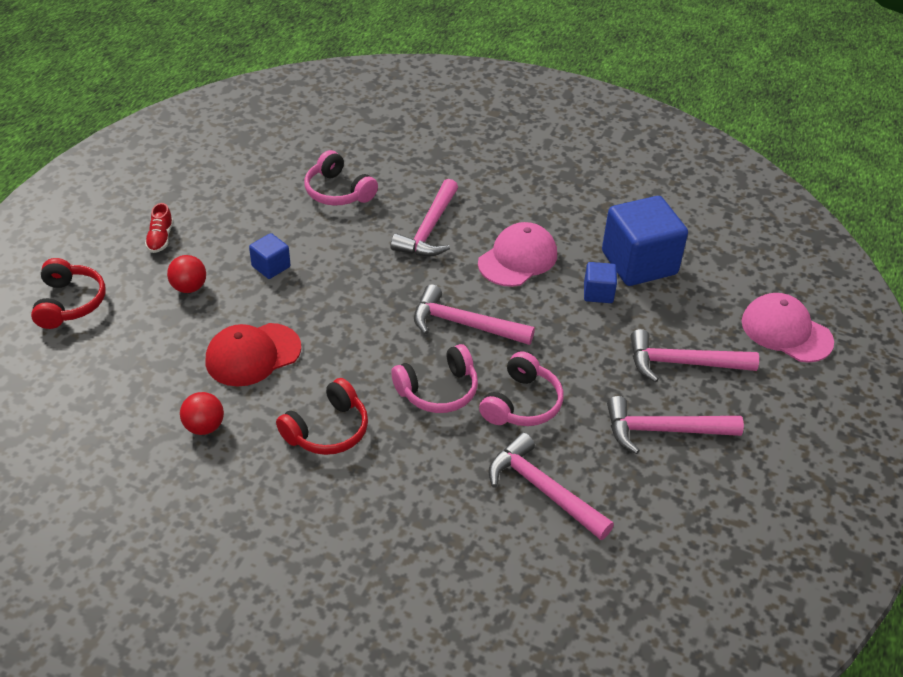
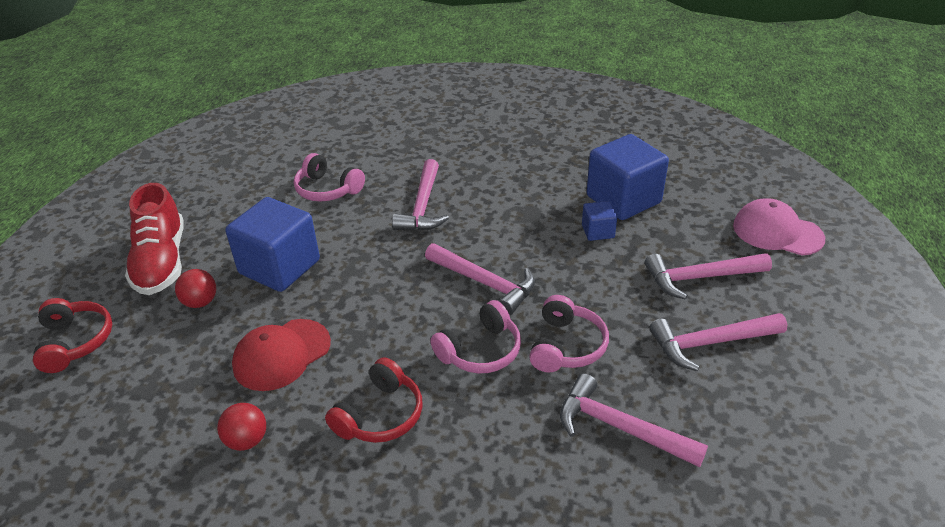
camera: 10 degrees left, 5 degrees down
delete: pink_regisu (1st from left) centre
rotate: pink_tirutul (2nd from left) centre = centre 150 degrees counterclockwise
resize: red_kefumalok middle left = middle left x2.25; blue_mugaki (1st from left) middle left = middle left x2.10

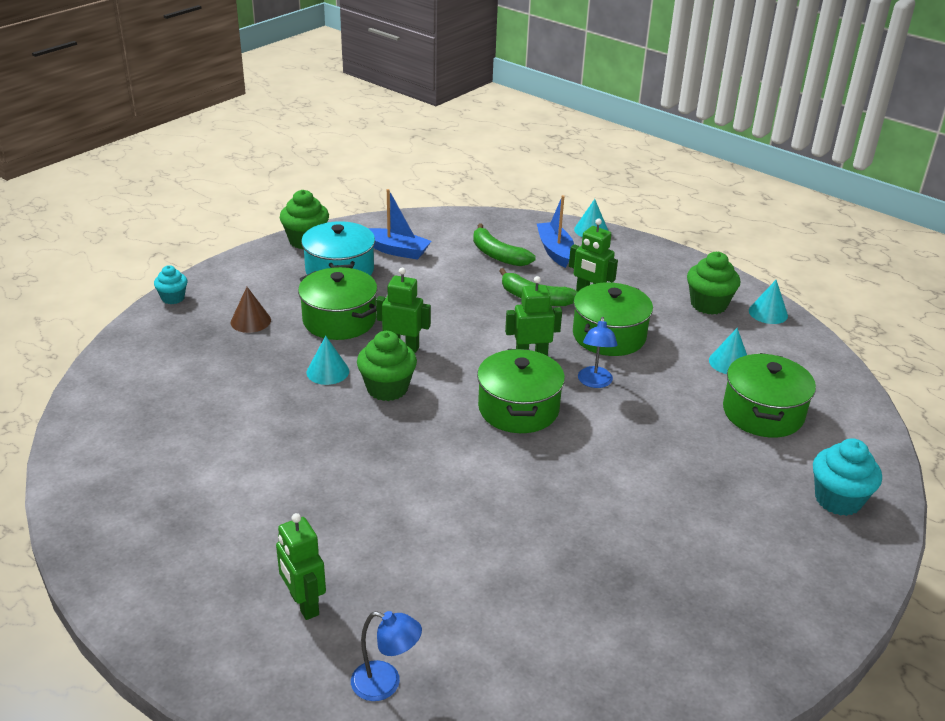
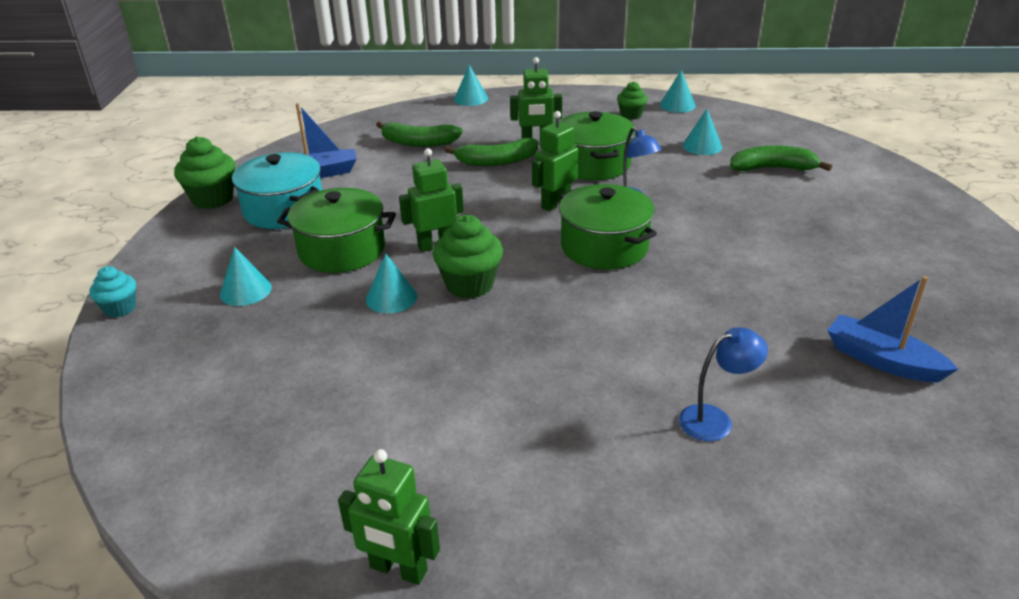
camera: 35 degrees left, 0 degrees up
delete: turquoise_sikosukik (2nd from left) middle right
move: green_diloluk (1st from left) bottom left to bottom centre; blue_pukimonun (1st from left in the first image) bottom centre to blue_pukimonun (2nd from left) middle right; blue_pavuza (2nd from left) top centre to middle right
replace: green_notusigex (4th from left) middle right to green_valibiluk (3rd from left) top right
recolor: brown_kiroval middle left to turquoise_kiroval (1st from left) middle left
resize: green_sikosukik (3rd from left) middle right = top centre x0.61

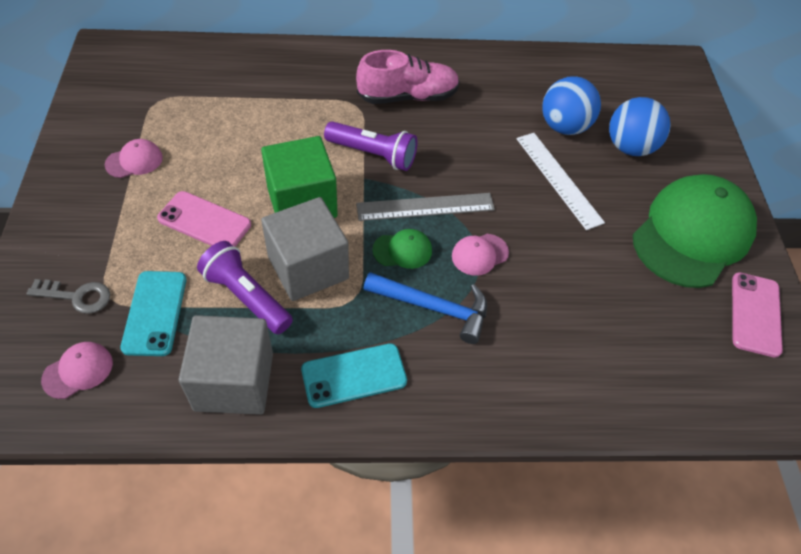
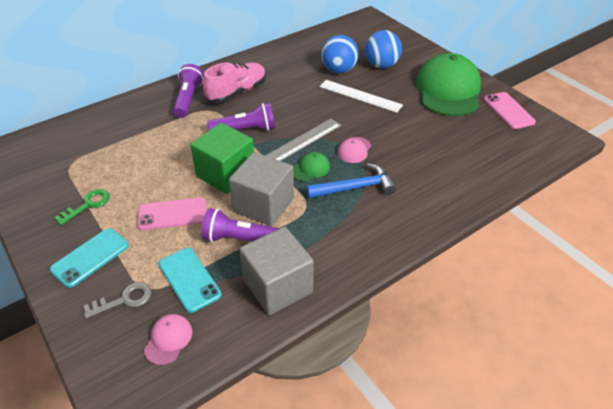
camera: 30 degrees left, 10 degrees down
insert: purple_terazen (1st from left) top left
move: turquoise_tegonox (2nd from left in the first image) bottom centre to turquoise_tegonox (1st from left) middle left
replace: pink_regisu (2nd from left) top left to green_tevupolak middle left

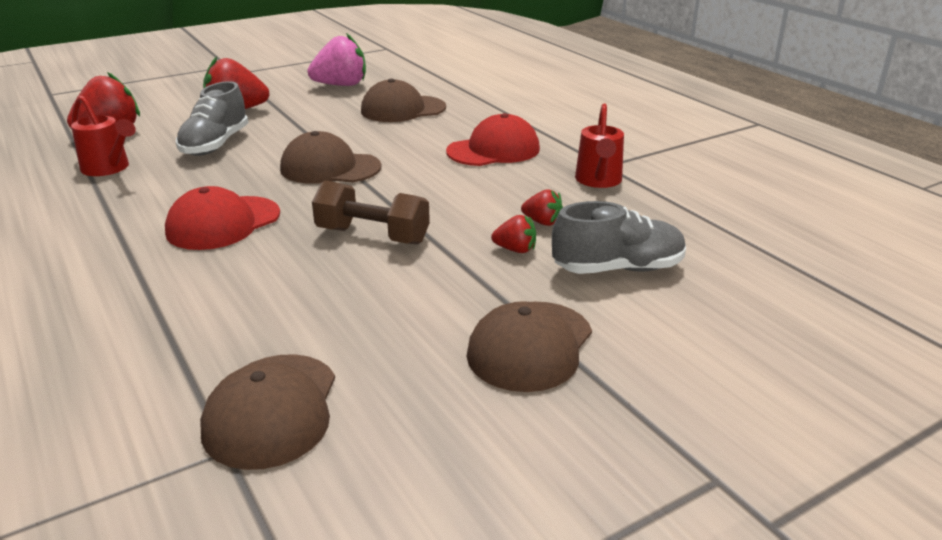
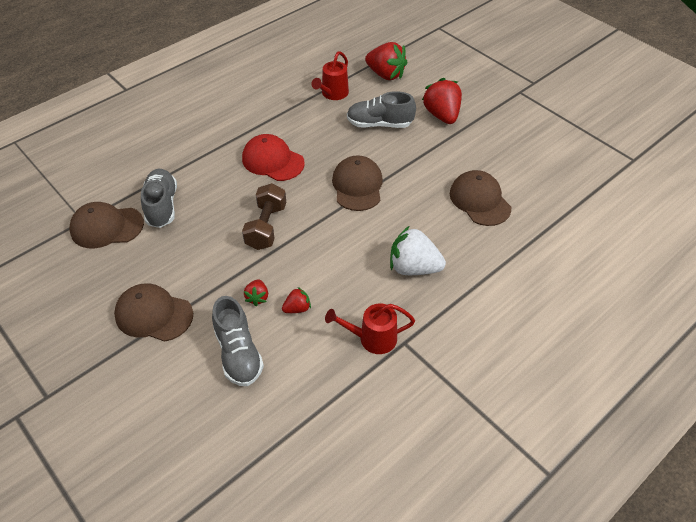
camera: 80 degrees right, 20 degrees up
delete: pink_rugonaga top centre
insert: grey_kefumalok (1st from left) middle left
replace: red_regisu (2nd from left) top centre to white_rugonaga centre
rotate: red_rugonaga (4th from left in the first image) centre = centre 135 degrees counterclockwise

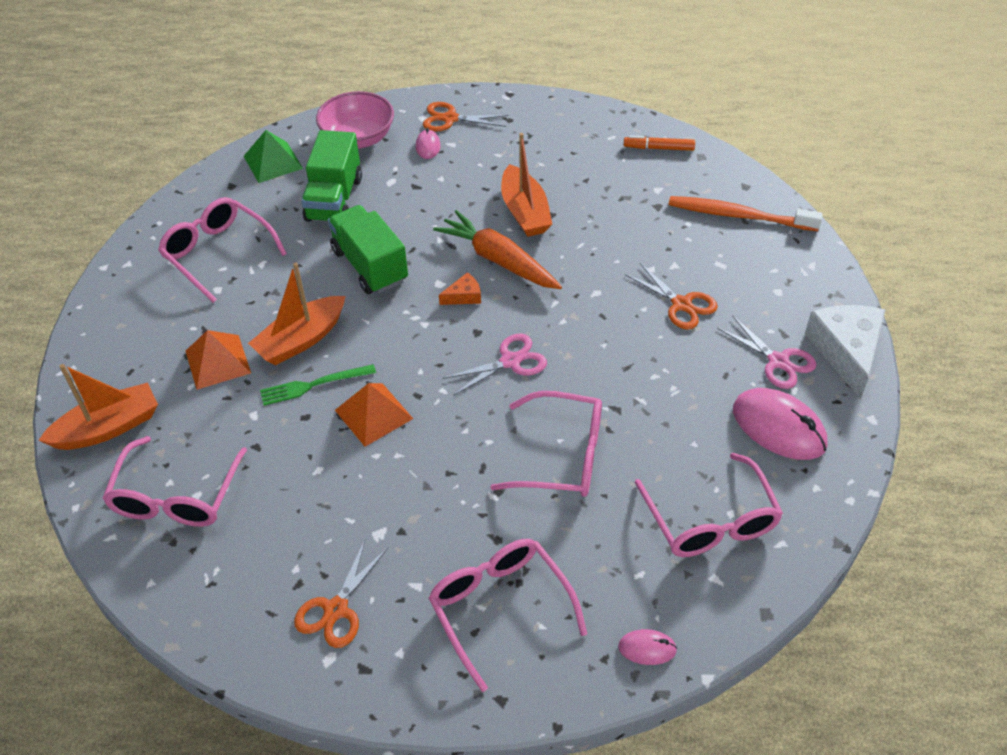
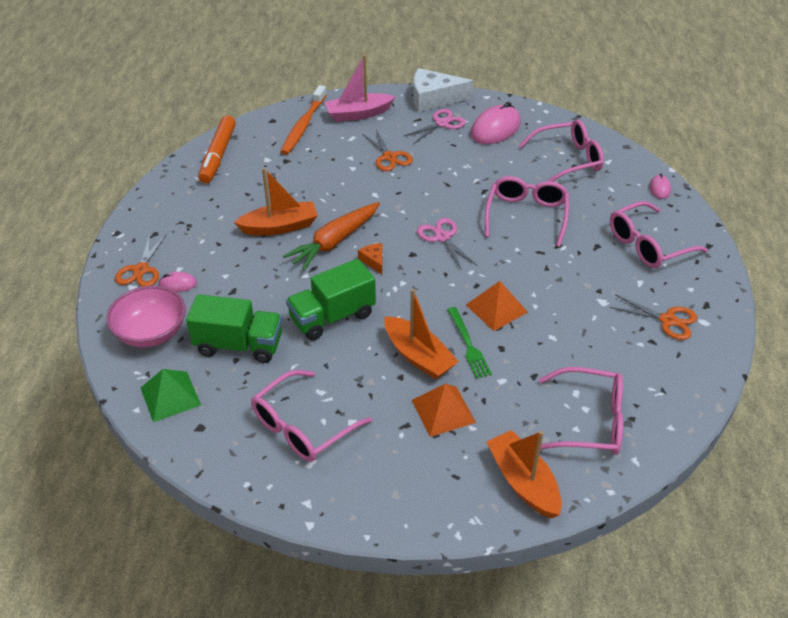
camera: 90 degrees left, 5 degrees down
insert: pink_pavuza top centre
rotate: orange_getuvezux (3rd from left in the first image) centre = top centre 105 degrees clockwise
resize: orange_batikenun top centre = top left x1.74

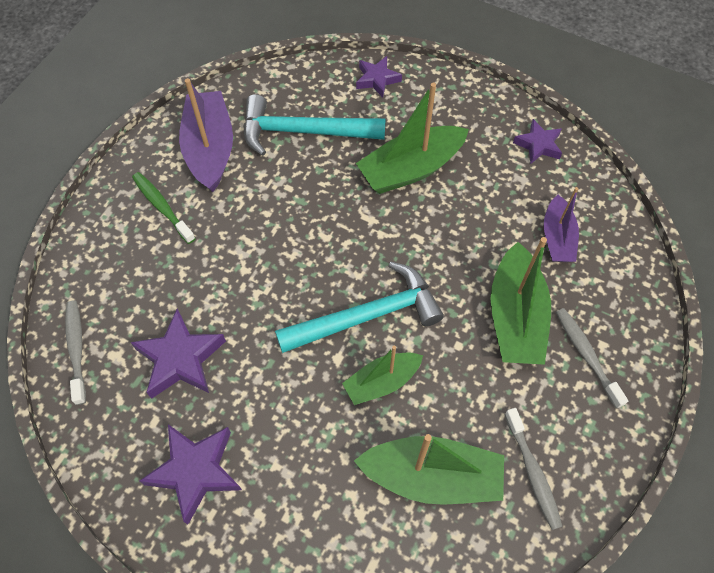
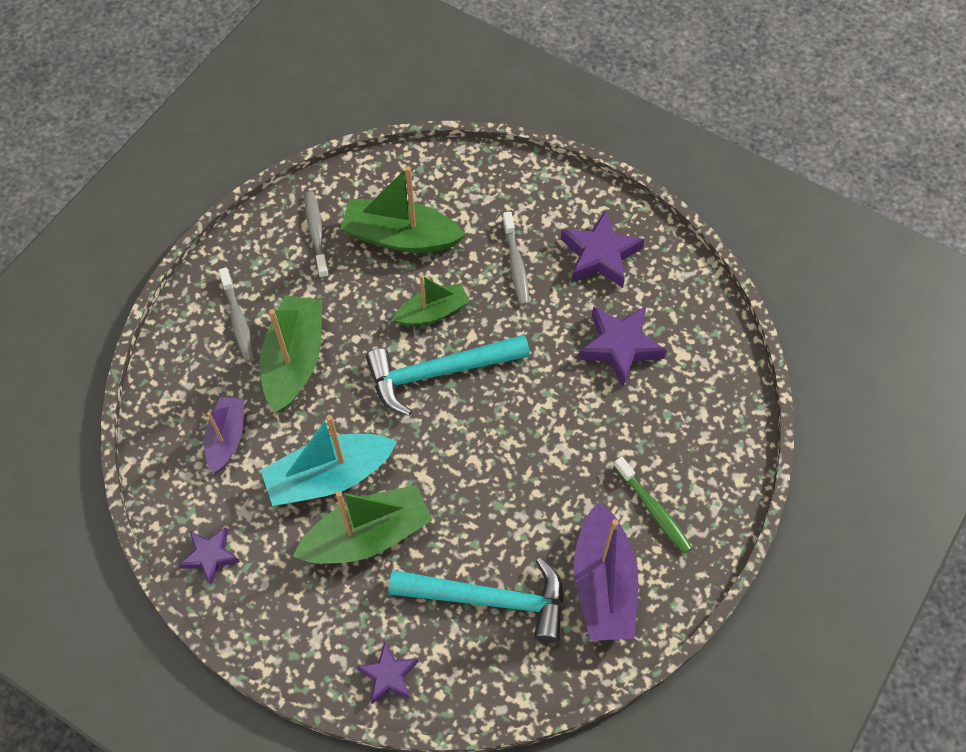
camera: 175 degrees left, 0 degrees up
insert: turquoise_pavuza centre
move: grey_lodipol (1st from left in the first image) middle left to grey_lodipol (3rd from left) centre

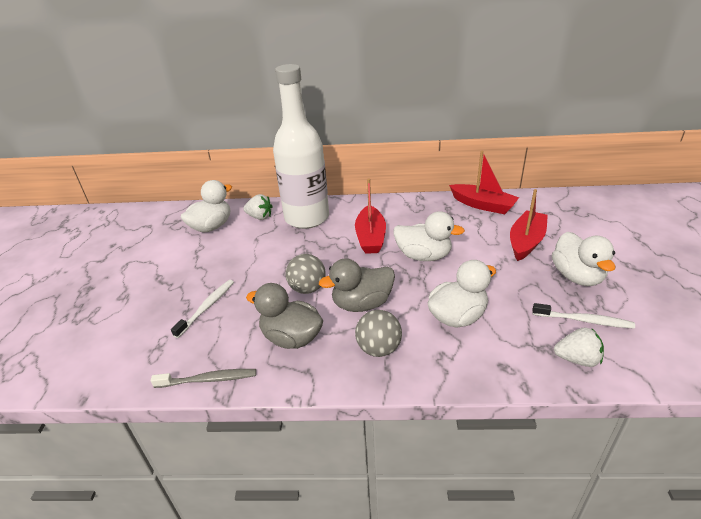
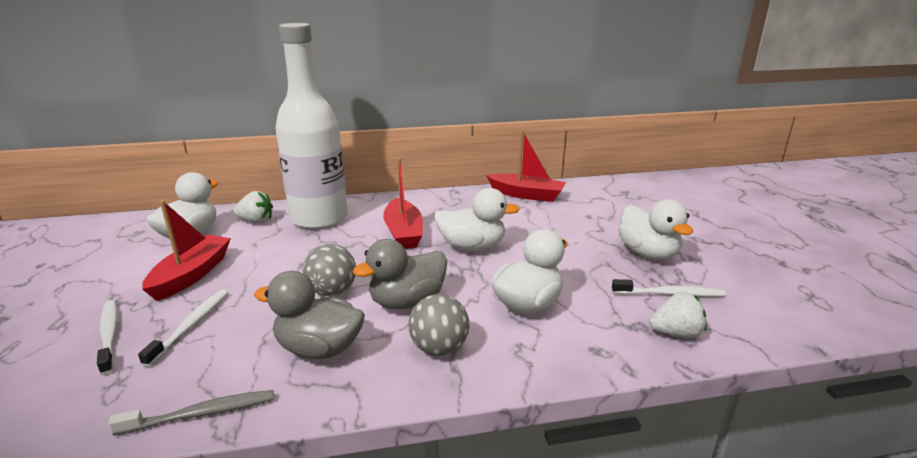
camera: 15 degrees left, 10 degrees down
insert: white_lodipol (1st from left) bottom left
move: red_pavuza (3rd from left in the first image) middle right to red_pavuza (1st from left) middle left

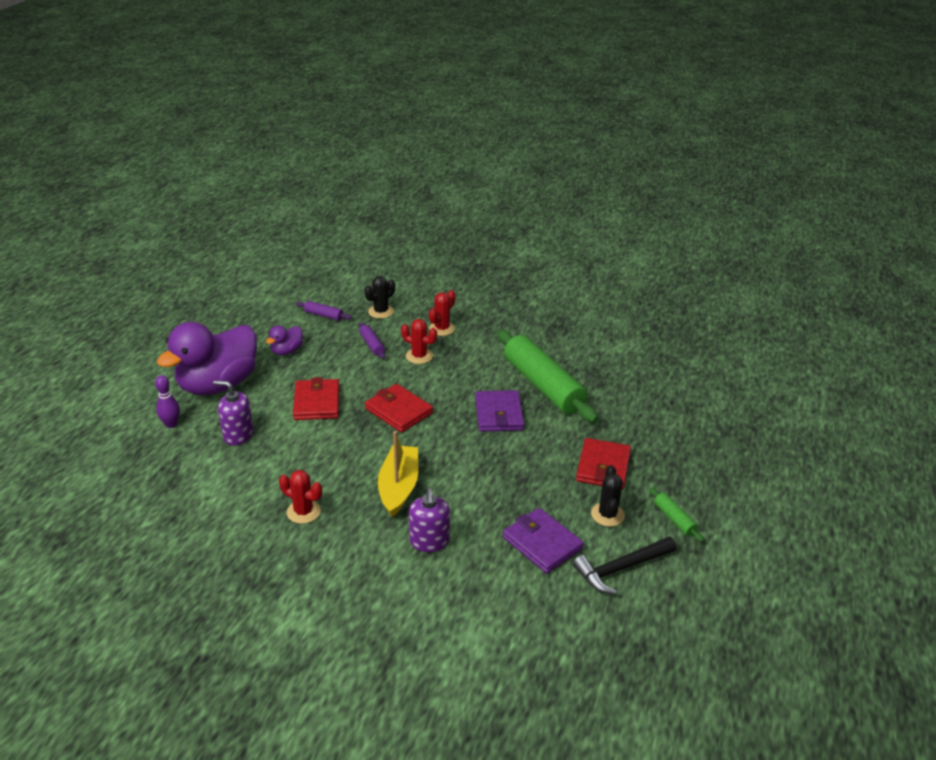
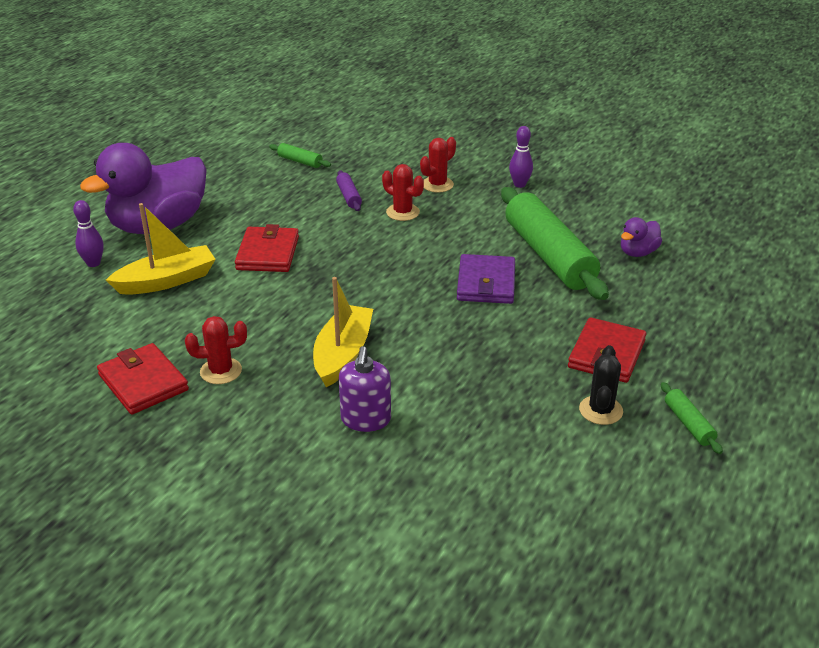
camera: 10 degrees right, 0 degrees up
delete: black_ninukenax (1st from left) centre; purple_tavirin (2nd from left) bottom centre; black_tirutul bottom right
insert: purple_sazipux (2nd from left) top centre
move: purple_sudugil (2nd from left) middle left to middle right; red_tavirin (2nd from left in the first image) centre to red_tavirin (1st from left) middle left
replace: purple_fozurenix (1st from left) middle left to yellow_pavuza (1st from left) middle left
recolor: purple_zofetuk (1st from left) centre to green_zofetuk (1st from left) top centre
rotate: red_ninukenax (1st from left) middle left = middle left 45 degrees counterclockwise

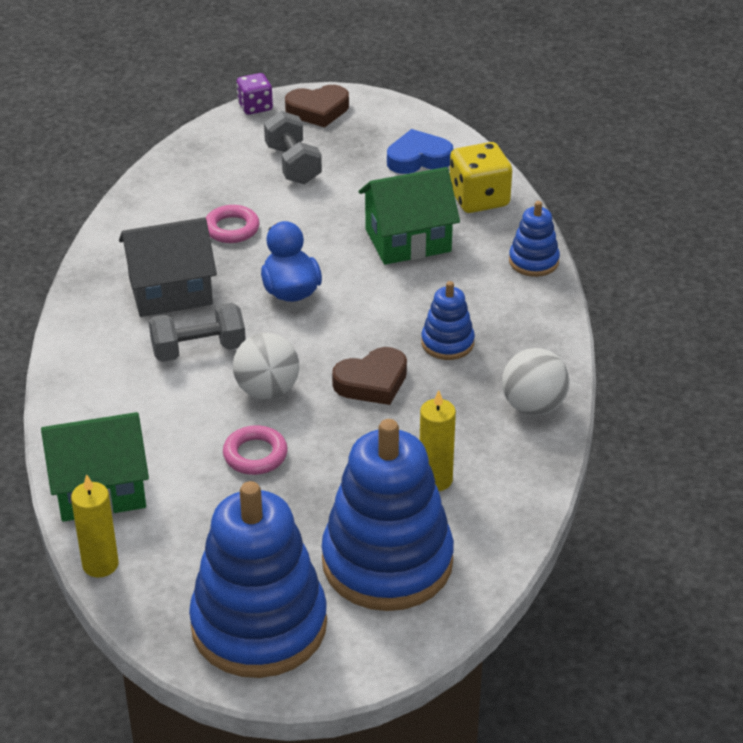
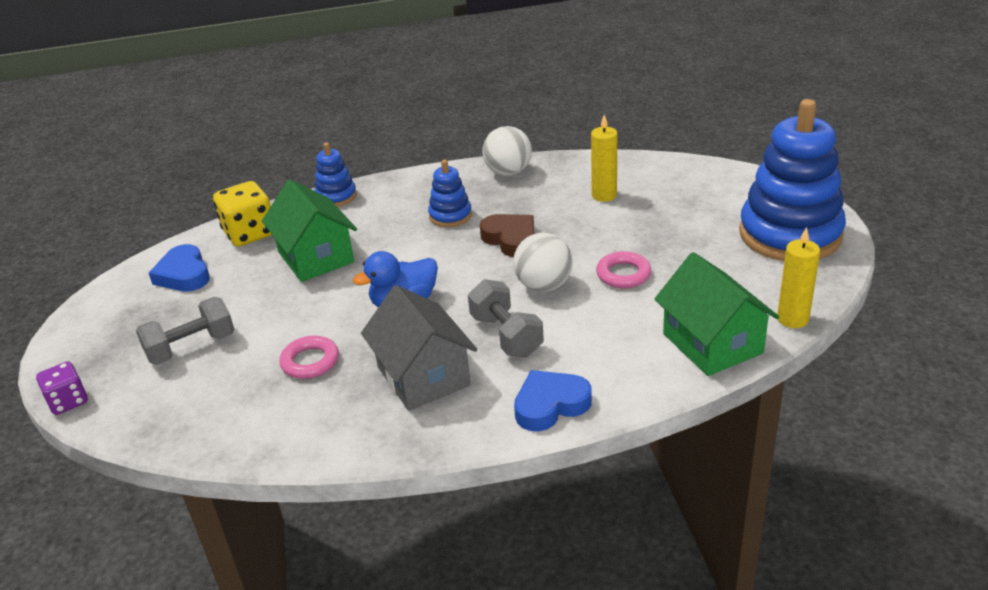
camera: 100 degrees left, 5 degrees down
delete: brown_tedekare (1st from left) top centre; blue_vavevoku (2nd from left) bottom centre
insert: blue_tedekare (2nd from left) bottom centre

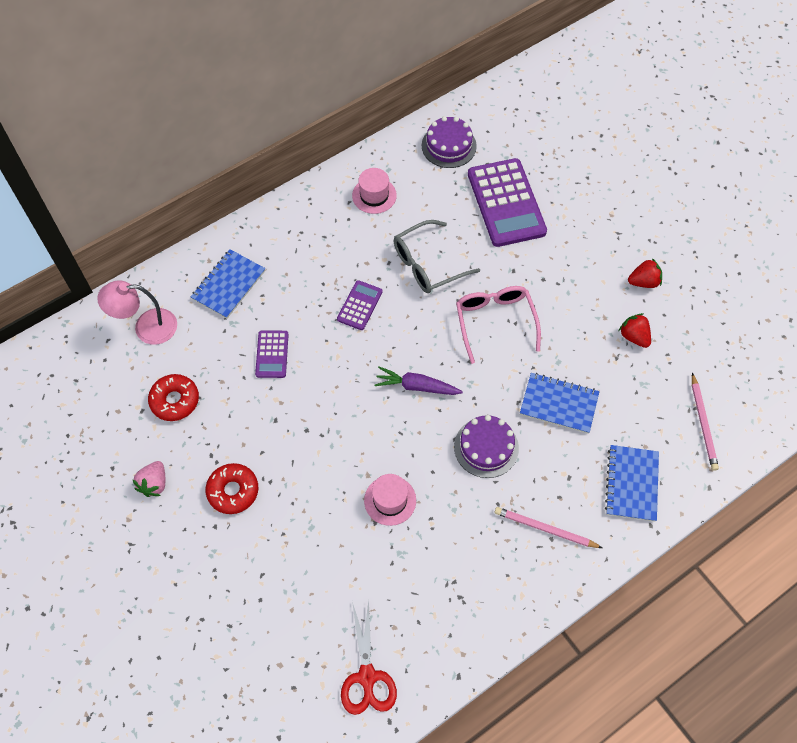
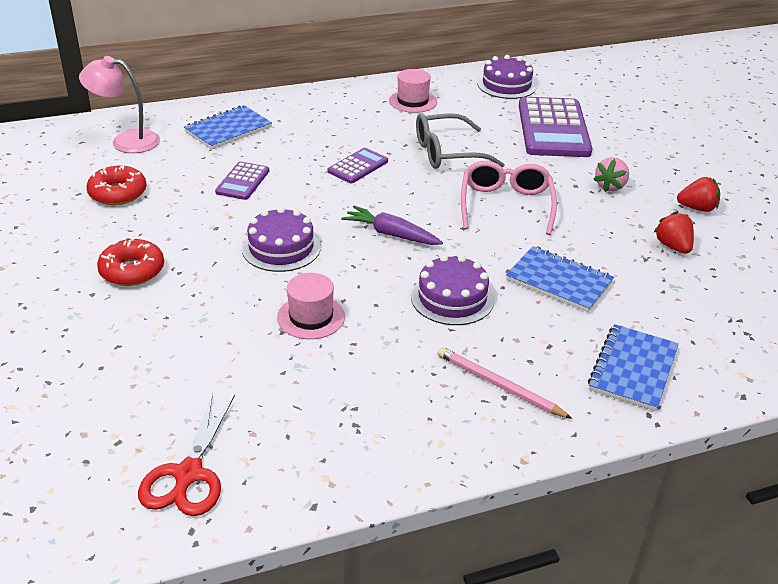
camera: 15 degrees right, 25 degrees down
delete: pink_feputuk (2nd from left) middle right
insert: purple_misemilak (1st from left) centre
move: pink_rugonaga middle left to top right

